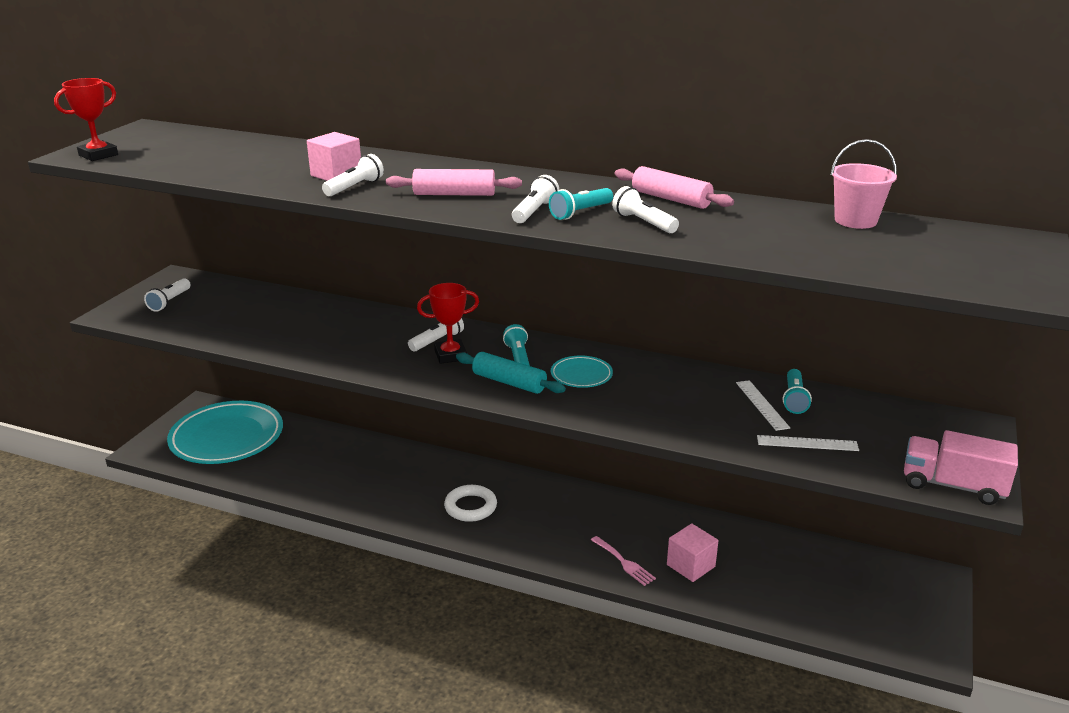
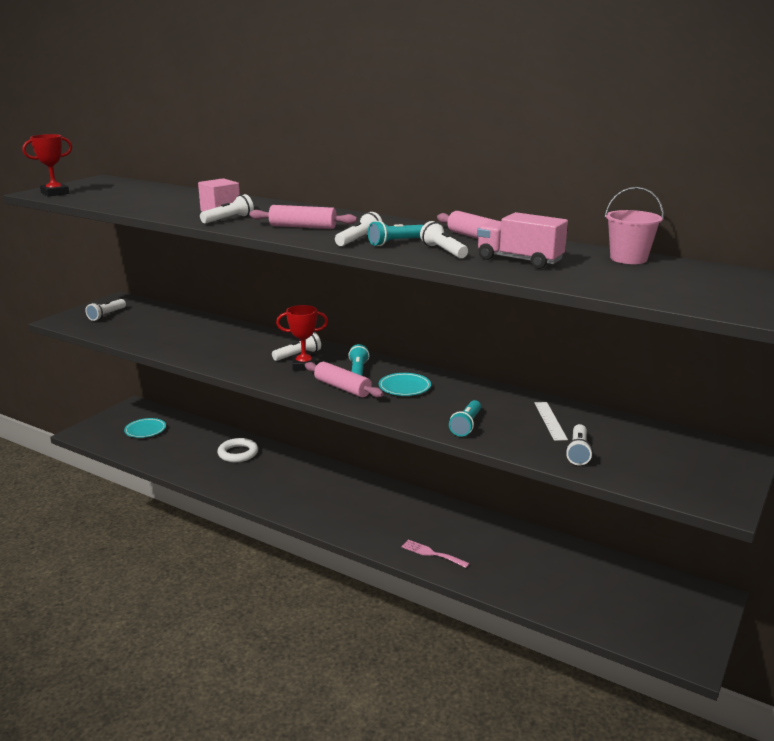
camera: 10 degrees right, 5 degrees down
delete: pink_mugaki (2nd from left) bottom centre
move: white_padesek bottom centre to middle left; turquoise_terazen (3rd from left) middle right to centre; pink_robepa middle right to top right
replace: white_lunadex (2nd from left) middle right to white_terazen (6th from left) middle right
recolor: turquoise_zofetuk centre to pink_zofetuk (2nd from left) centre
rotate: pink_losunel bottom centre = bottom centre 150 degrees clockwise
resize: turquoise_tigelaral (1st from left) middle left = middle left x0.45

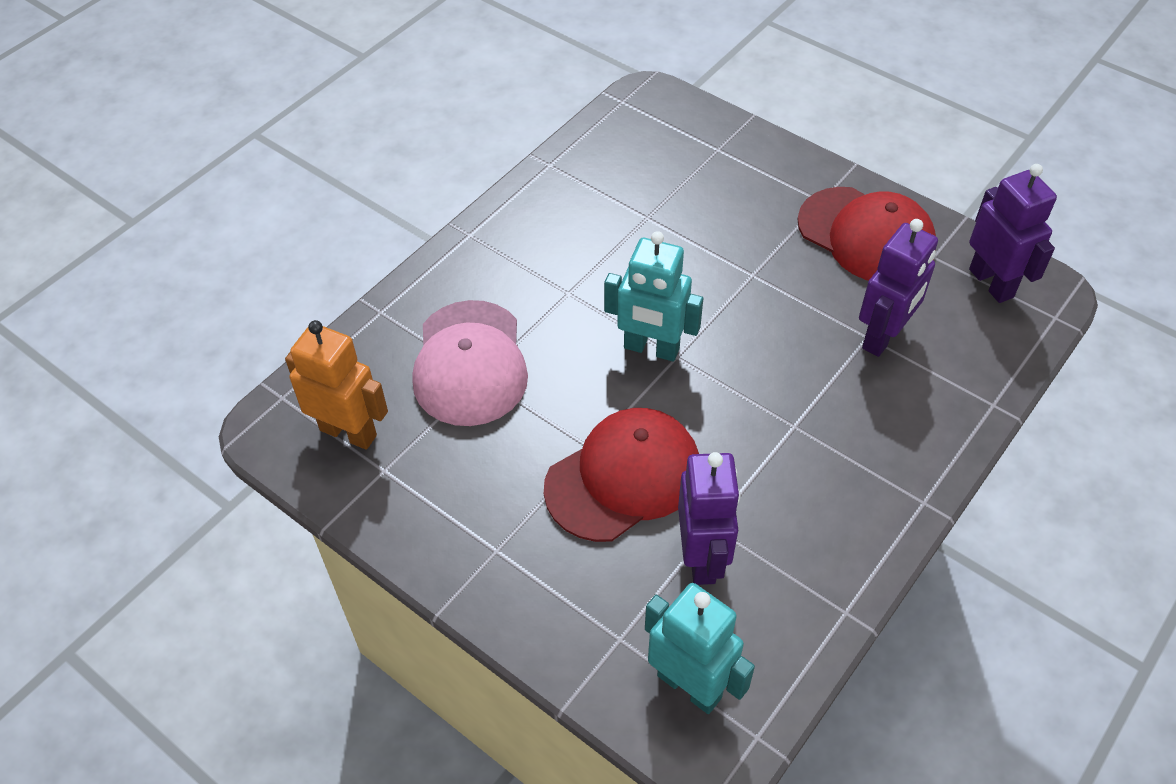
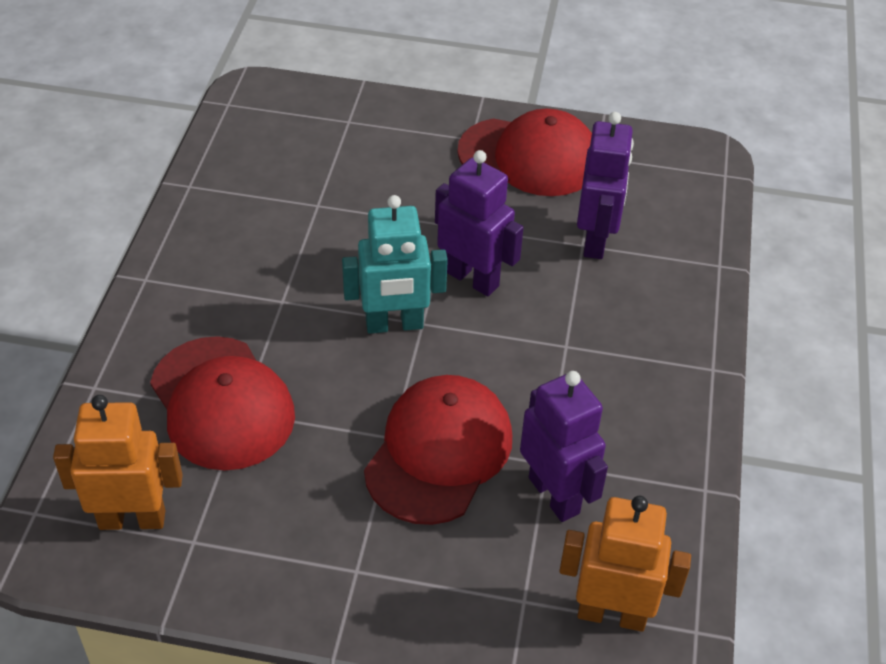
camera: 30 degrees left, 5 degrees down
move: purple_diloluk (3rd from left in the first image) top right to purple_diloluk (1st from left) centre
recolor: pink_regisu centre to red_regisu (1st from left) middle left; turquoise_diloluk (2nd from left) bottom centre to orange_diloluk (2nd from left) bottom right

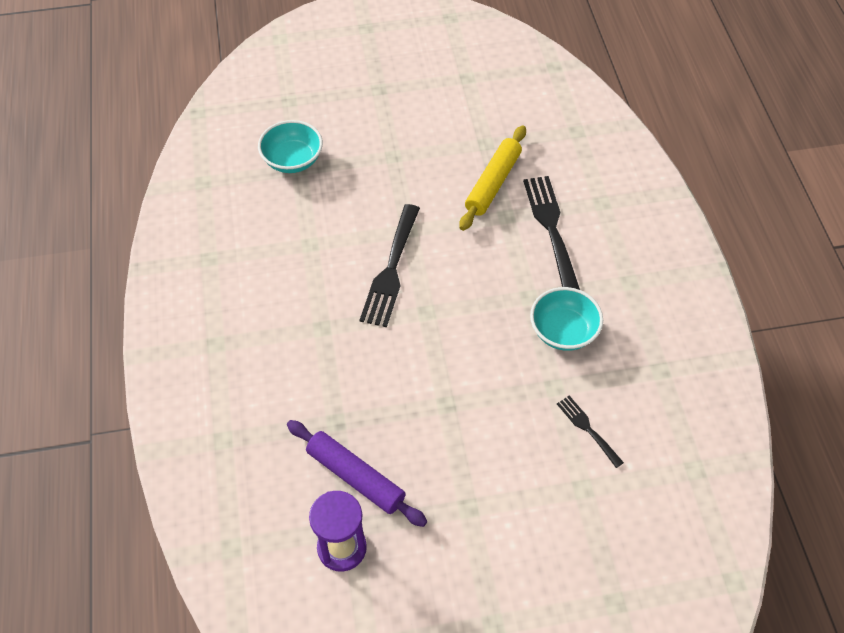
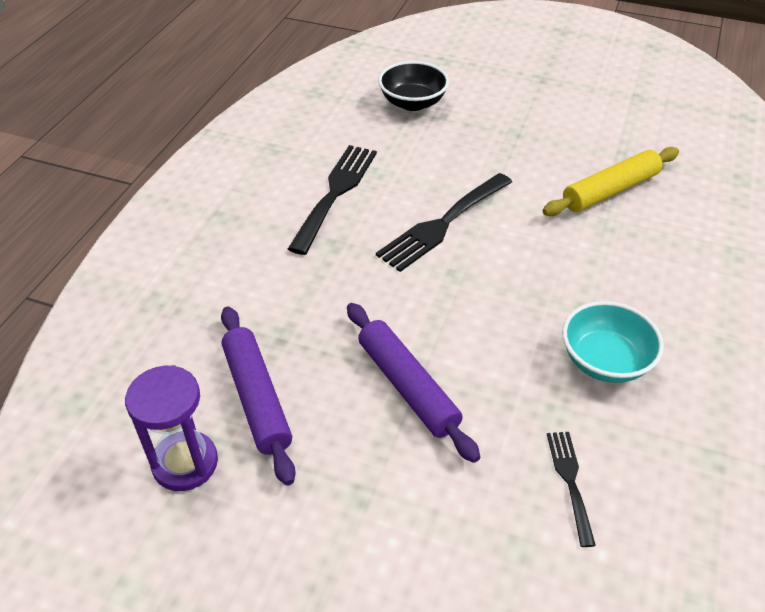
camera: 30 degrees right, 10 degrees down
insert: purple_zofetuk (2nd from left) centre
move: black_losunel (2nd from left in the first image) centre to black_losunel (1st from left) top centre
recolor: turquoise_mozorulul (1st from left) top centre to black_mozorulul top centre

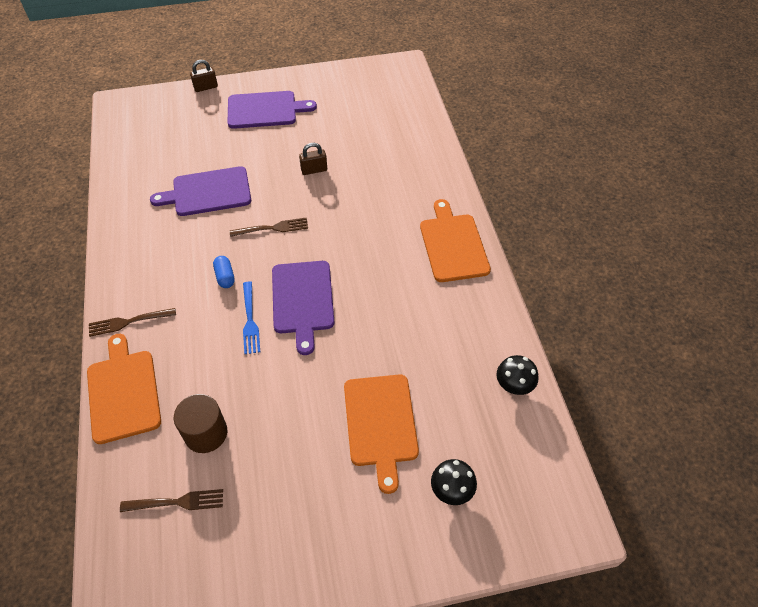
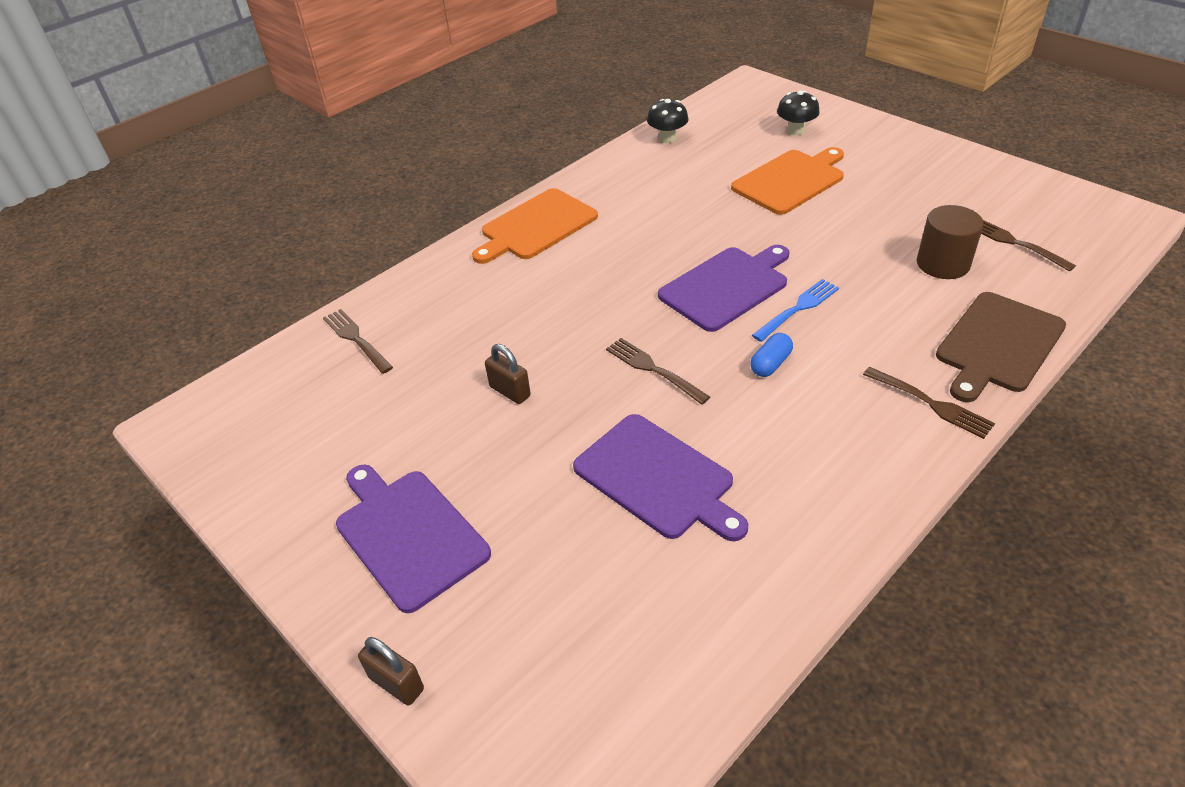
camera: 120 degrees left, 10 degrees down
insert: brown_losunel (1st from left) middle left
recolor: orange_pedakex (1st from left) middle left to brown_pedakex middle right

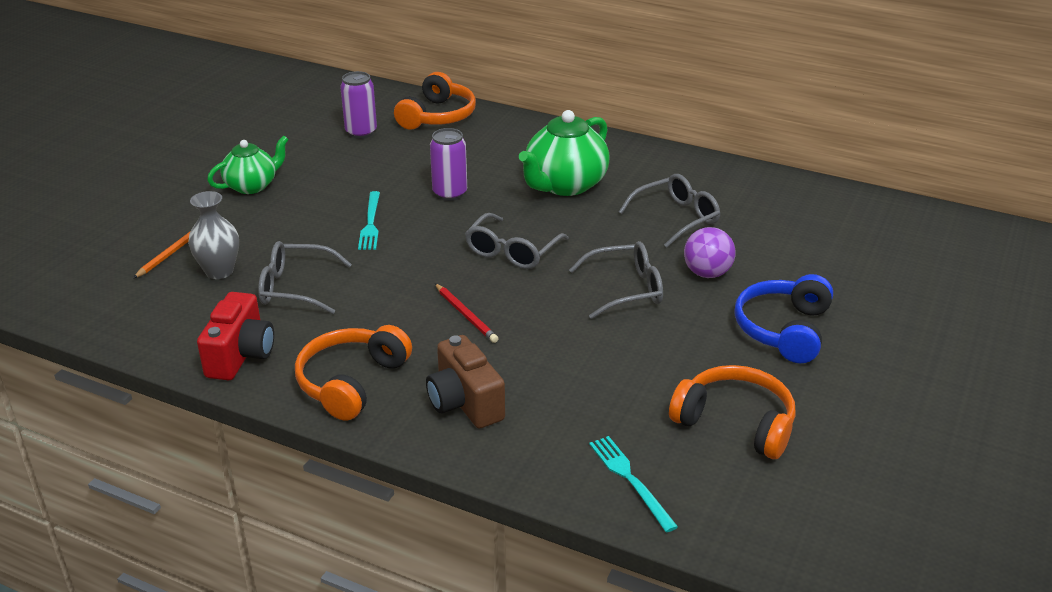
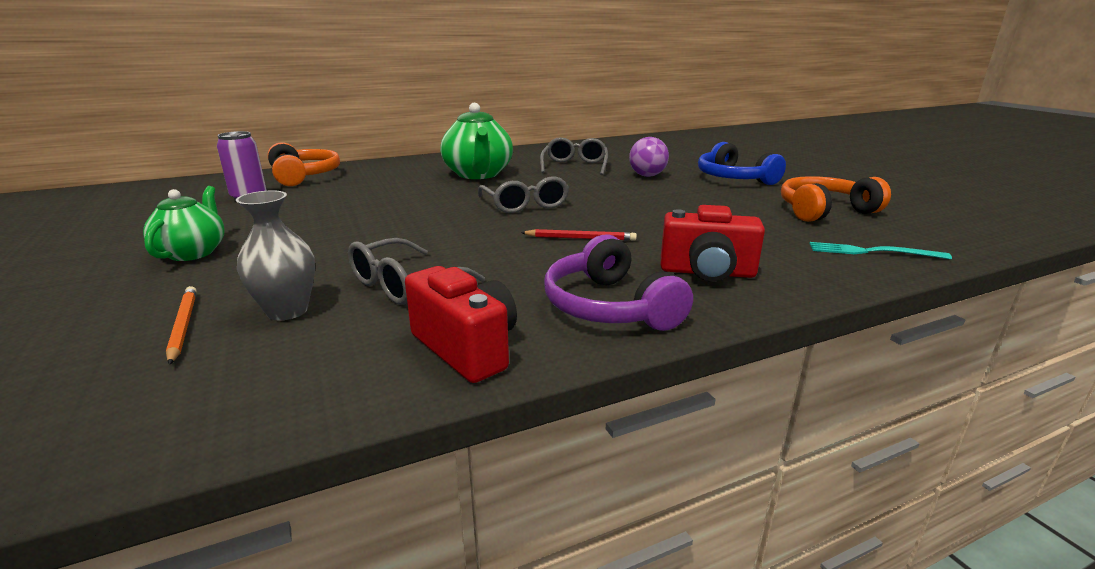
camera: 50 degrees left, 10 degrees down
delete: turquoise_losunel (1st from left) centre; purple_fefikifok (2nd from left) top centre; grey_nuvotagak (3rd from left) centre
recolor: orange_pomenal (1st from left) centre to purple_pomenal centre; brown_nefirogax centre to red_nefirogax (2nd from left) centre

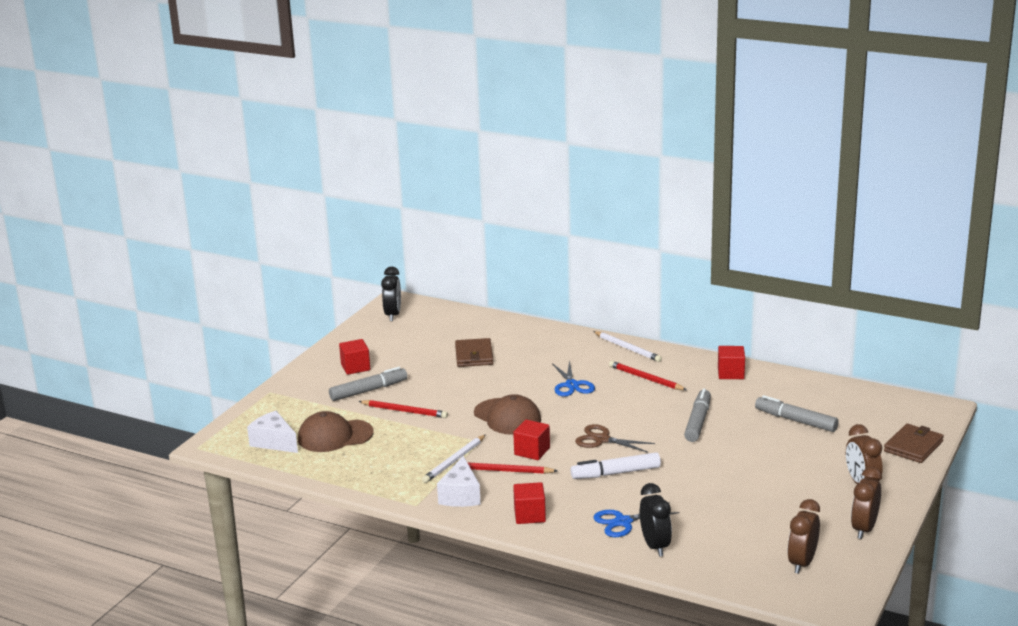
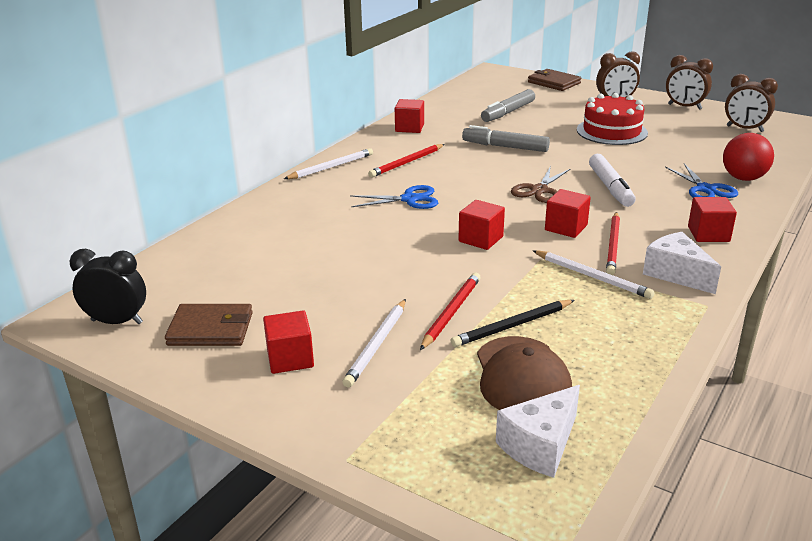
camera: 85 degrees left, 5 degrees up
insert: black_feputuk centre; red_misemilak top right
move: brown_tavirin (1st from left) centre to middle left
replace: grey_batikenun (1st from left) centre to white_feputuk (2nd from left) centre; brown_regisu (2nd from left) centre to red_mugaki (3rd from left) centre; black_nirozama (2nd from left) bottom centre to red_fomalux top right
rotate: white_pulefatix (2nd from left) bottom centre = middle right 135 degrees counterclockwise

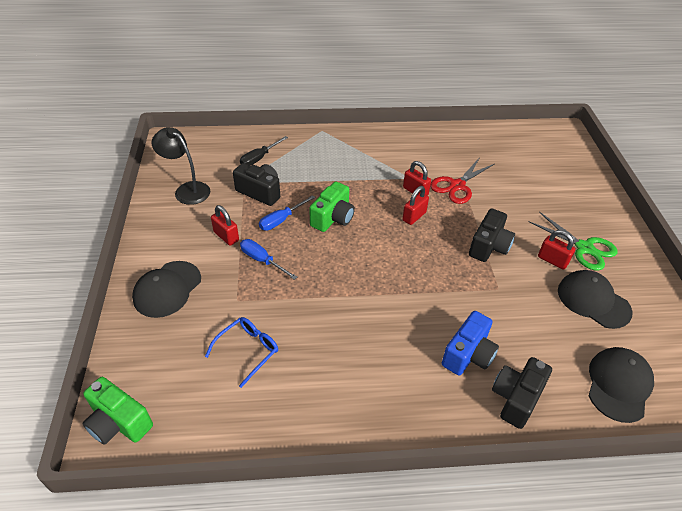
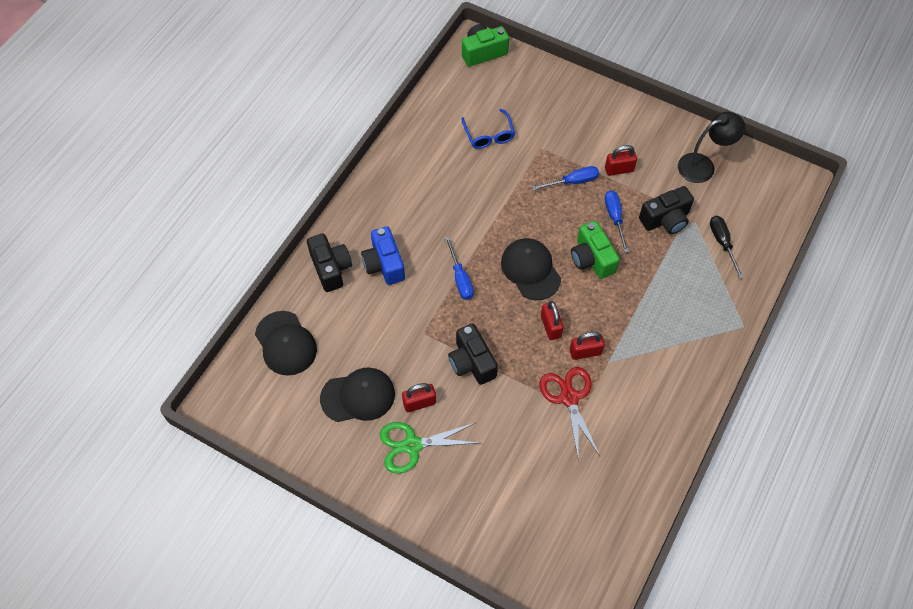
camera: 125 degrees right, 15 degrees up
insert: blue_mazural (1st from left) centre
move: black_regisu (1st from left in the first image) middle left to black_regisu (3rd from left) centre

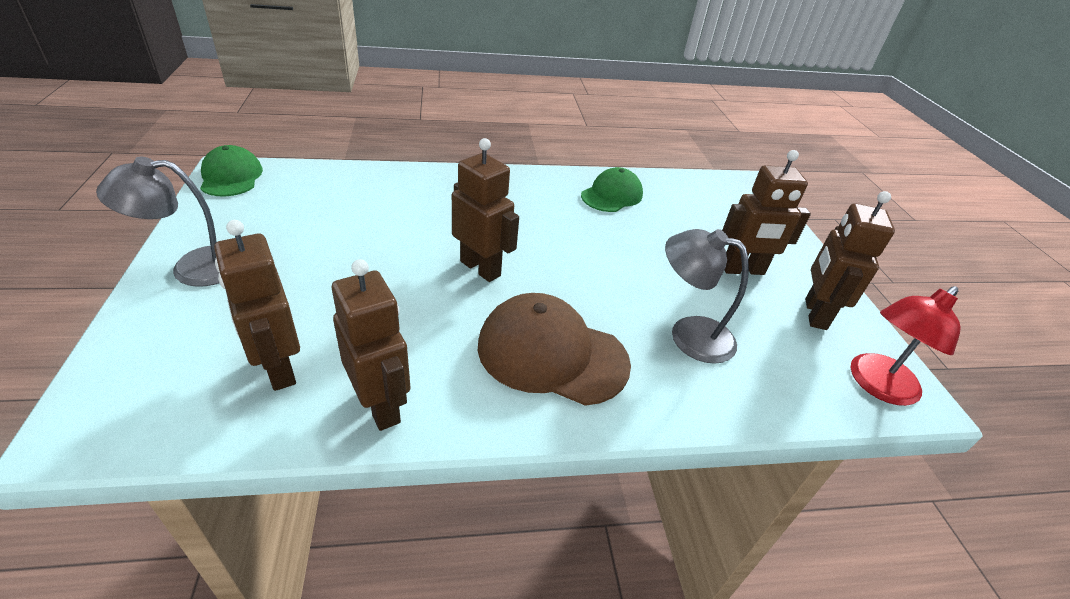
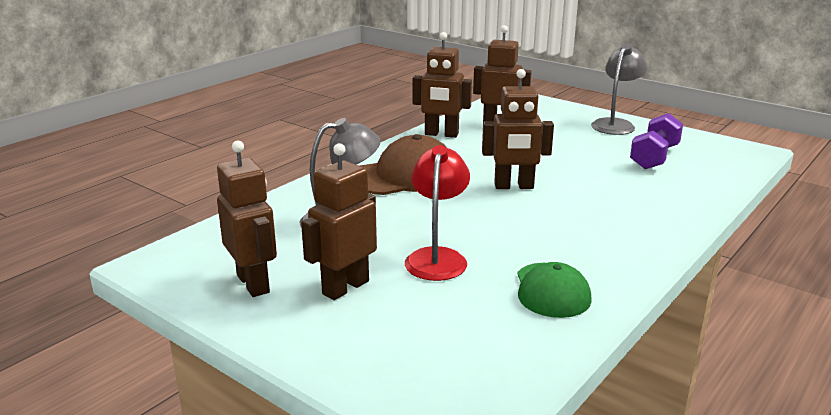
camera: 140 degrees right, 15 degrees down
delete: green_regisu (1st from left) top left
insert: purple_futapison middle right
move: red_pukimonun middle right to centre

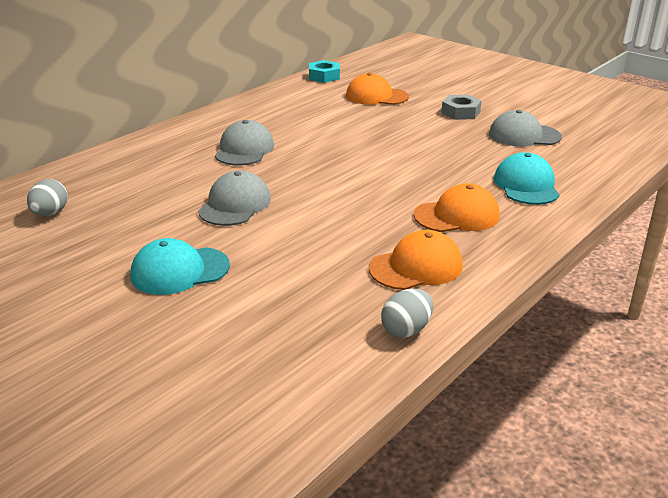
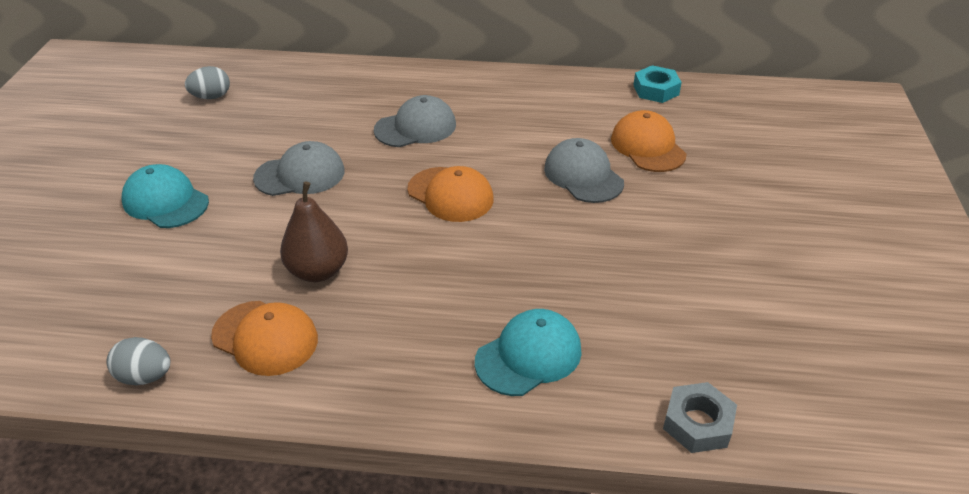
camera: 55 degrees right, 10 degrees up
insert: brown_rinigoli middle left
move: orange_regisu (3rd from left in the first image) middle right to orange_regisu (2nd from left) centre; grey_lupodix top right to bottom right; grey_regisu (3rd from left) top right to centre

